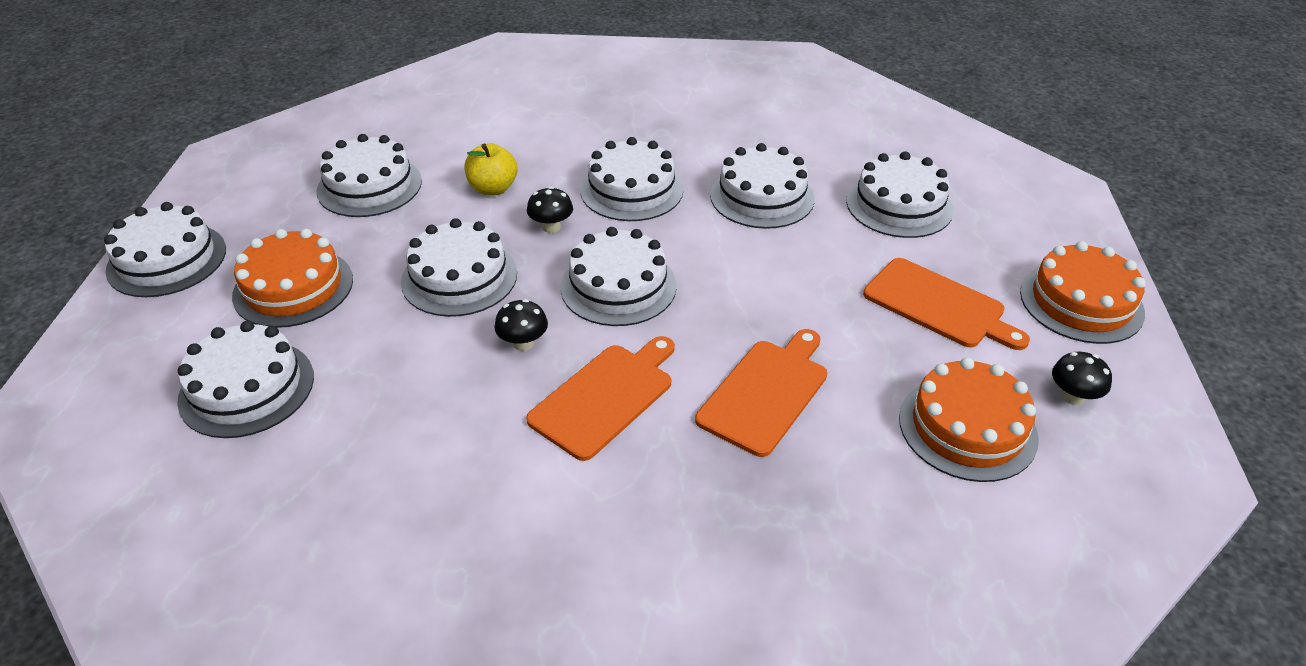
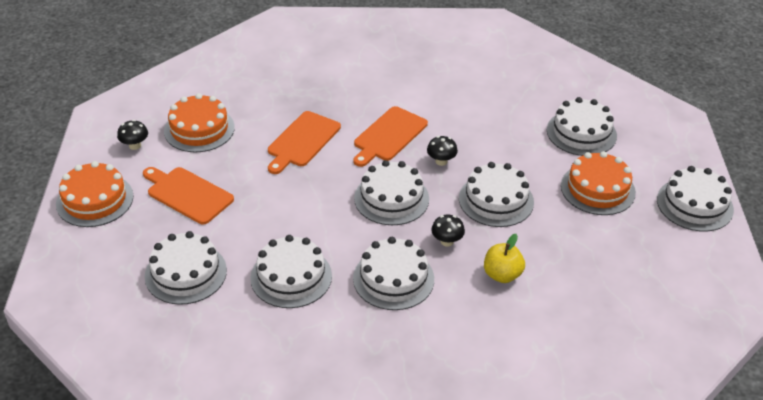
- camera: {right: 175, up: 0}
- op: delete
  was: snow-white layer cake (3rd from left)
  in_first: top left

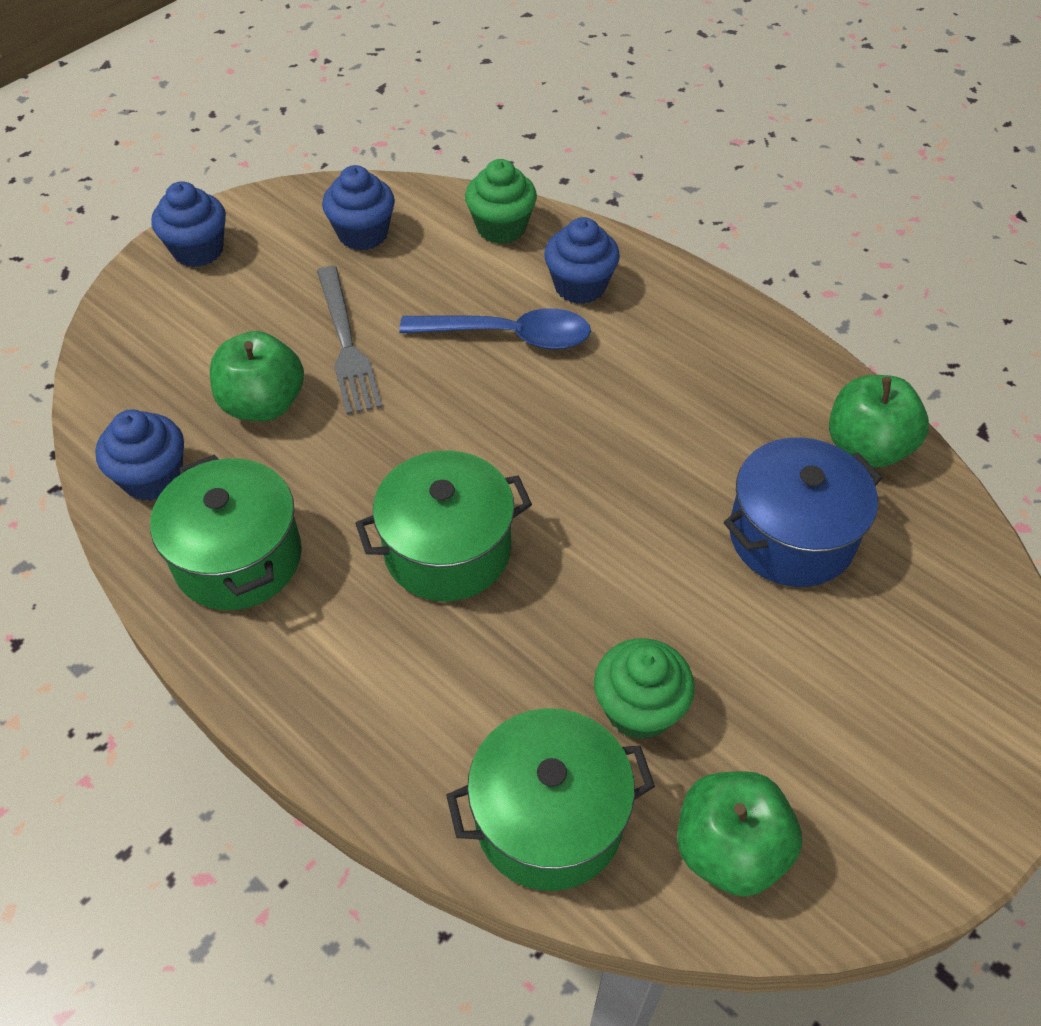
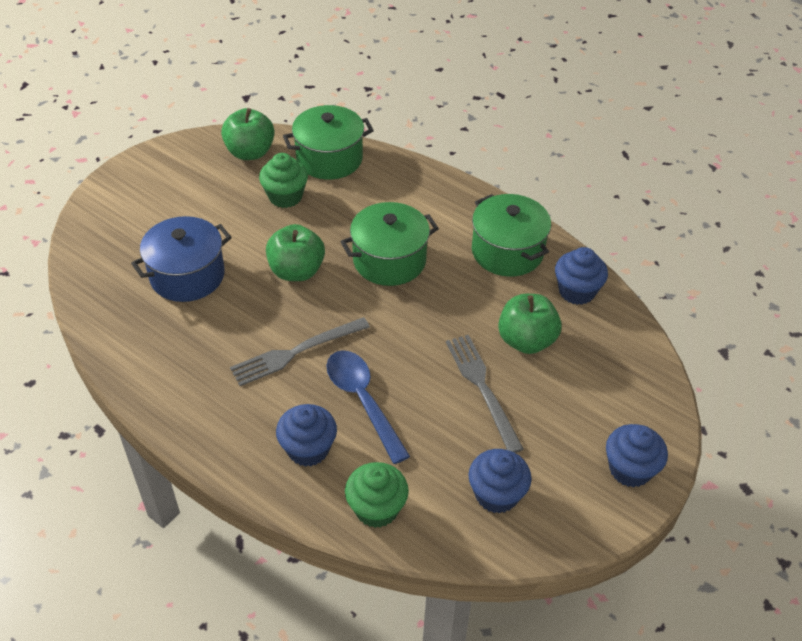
- camera: {right: 175, up: -5}
- op: insert
  now: ash-grey dinner fork (1st from left)
  in_second: centre
- op: move
  was: emerald apple (3rd from left in the first image)
  now: emerald apple (2nd from left)
  in_first: middle right
  in_second: centre
- op: rotate
  was: cobalt tablespoon
  in_first: top centre
  in_second: centre
  clockwise: 60

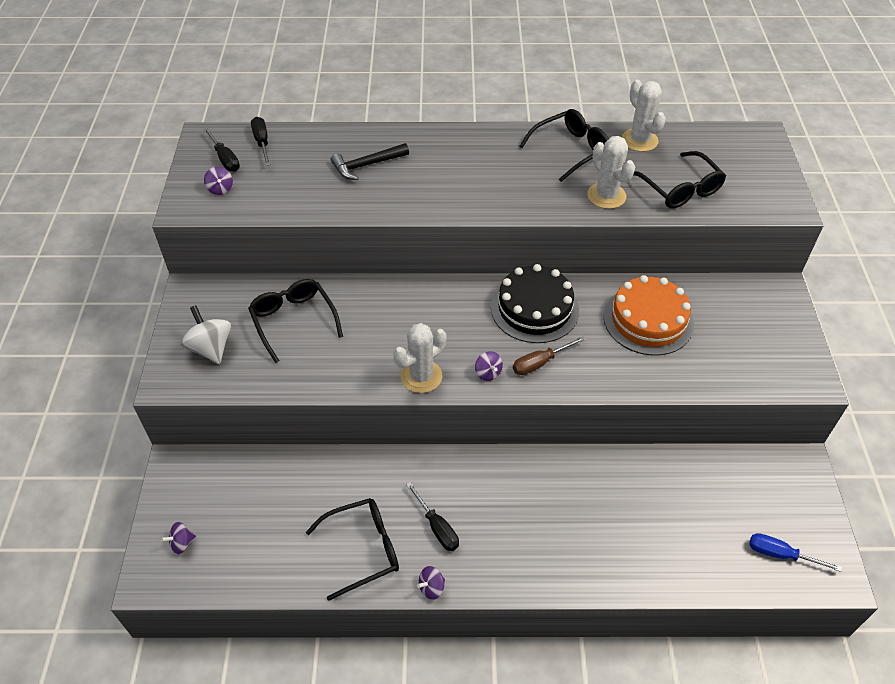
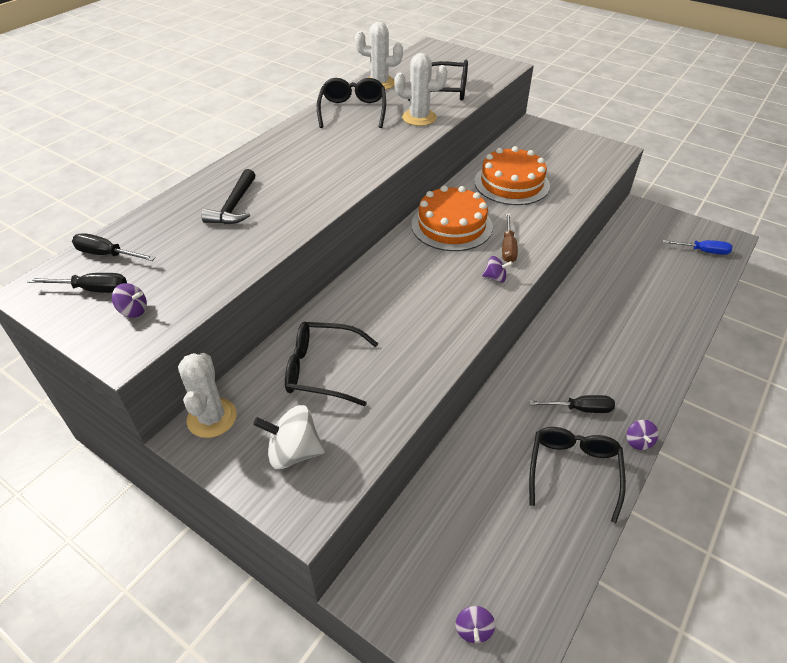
- camera: {right: -55, up: -5}
- op: move
  was: snow-white cactus (1st from left)
  in_first: centre
  in_second: middle left
- op: recolor
  was: black layer cake
  now: orange-coloured layer cake (1st from left)
  in_first: centre
  in_second: top centre
- op: rotate
  was: cobalt screwdriver
  in_first: bottom right
  in_second: middle right
  clockwise: -135

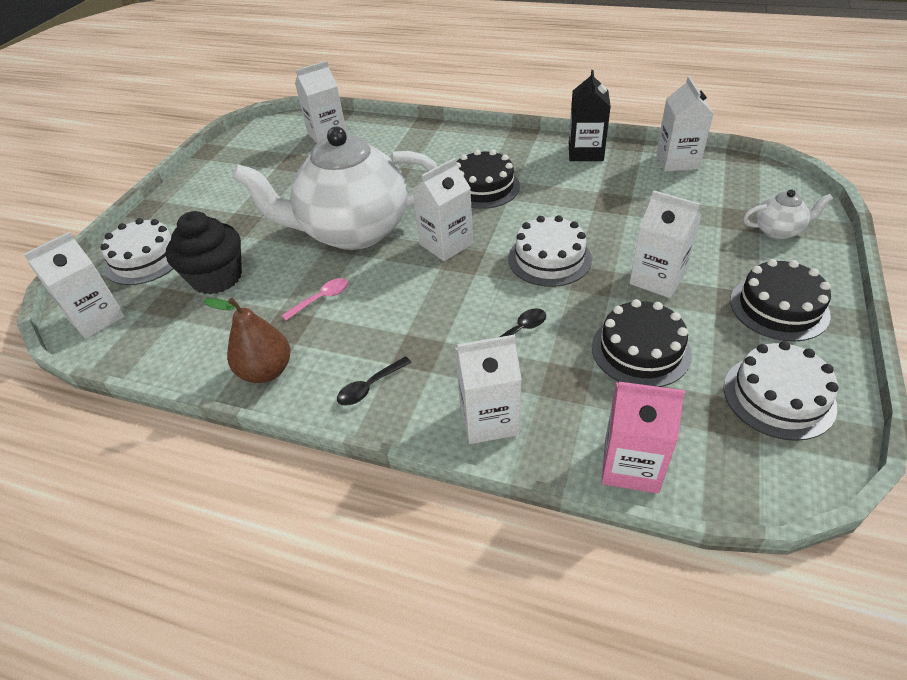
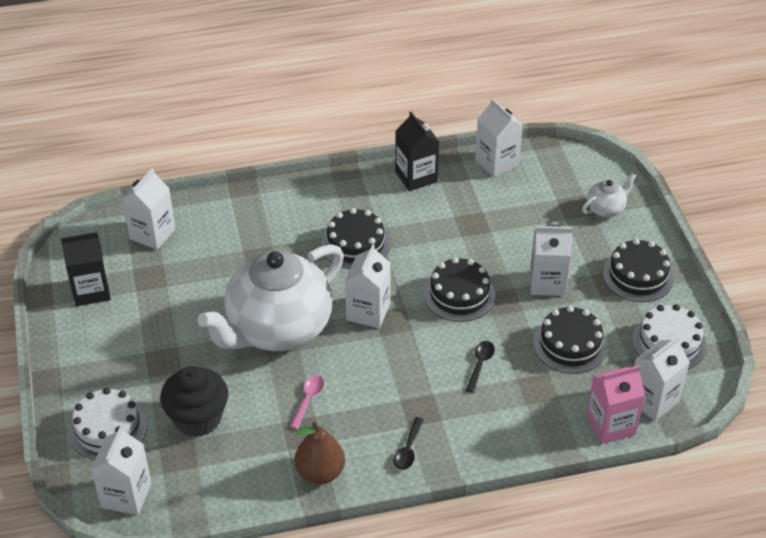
- camera: {right: -35, up: 0}
- op: insert
  now: black carton (1st from left)
  in_second: middle left
- op: recolor
  was: snow-white layer cake (2nd from left)
  now: black layer cake (2nd from left)
  in_first: centre
  in_second: centre
- op: move
  was: snow-white carton (4th from left in the first image)
  now: snow-white carton (6th from left)
  in_first: centre
  in_second: bottom right

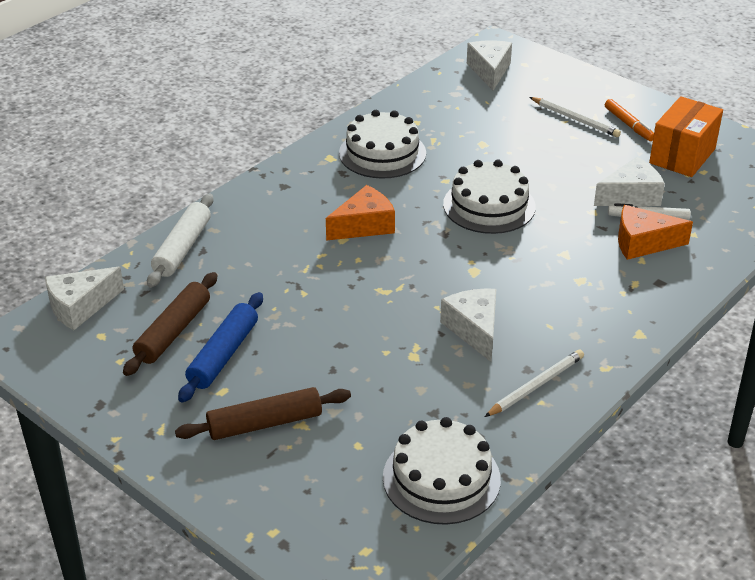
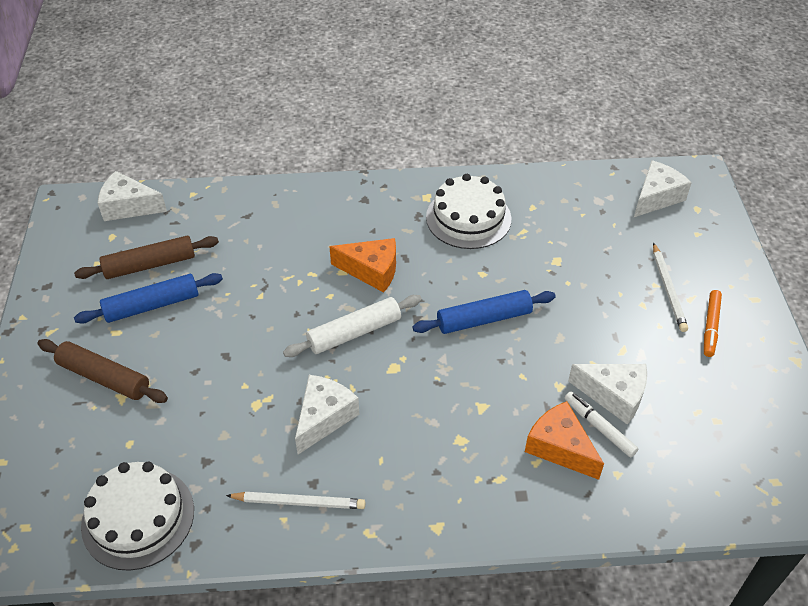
- camera: {right: 45, up: 10}
- op: move
  was: snow-white dough roller
  in_first: middle left
  in_second: centre
- op: replace
  was: snow-white layer cake (3rd from left)
  now: cobalt dough roller (2nd from left)
  in_first: centre
  in_second: centre
- op: delete
  was: orange-coloured box
  in_first: top right

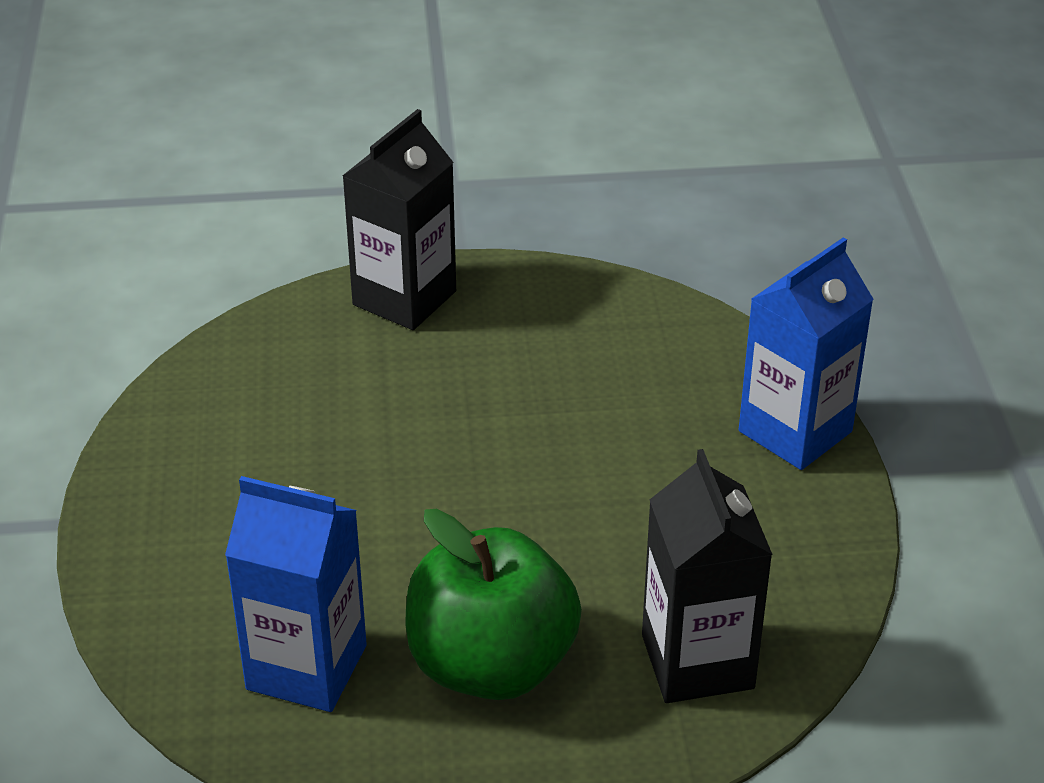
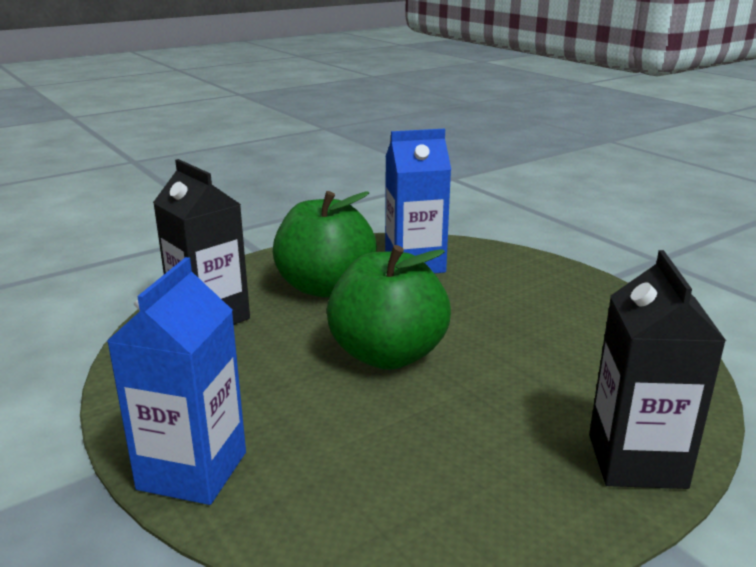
- camera: {right: 150, up: -15}
- op: insert
  now: emerald apple (2nd from left)
  in_second: centre

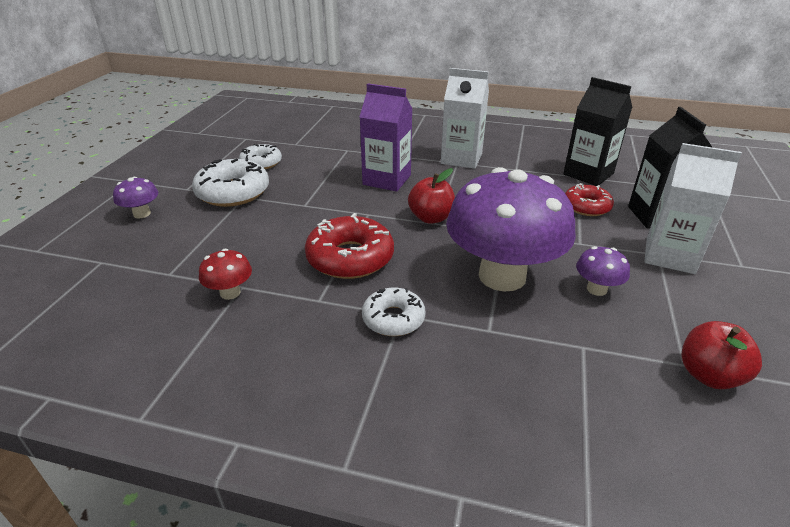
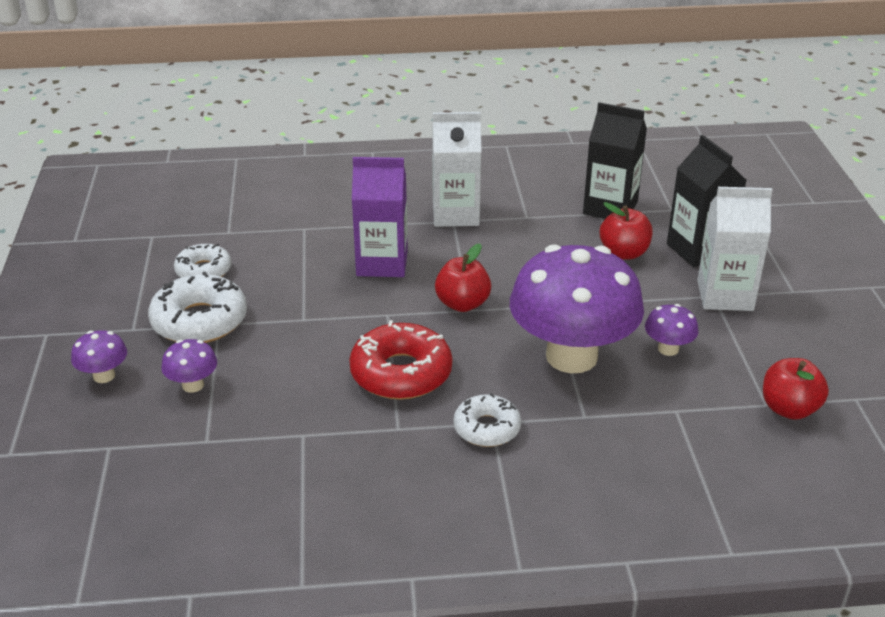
- camera: {right: -20, up: 0}
- op: insert
  now: violet mushroom (2nd from left)
  in_second: middle left
- op: replace
  was: scarlet donut (2nd from left)
  now: scarlet apple (2nd from left)
  in_first: middle right
  in_second: middle right
- op: delete
  was: scarlet mushroom
  in_first: middle left

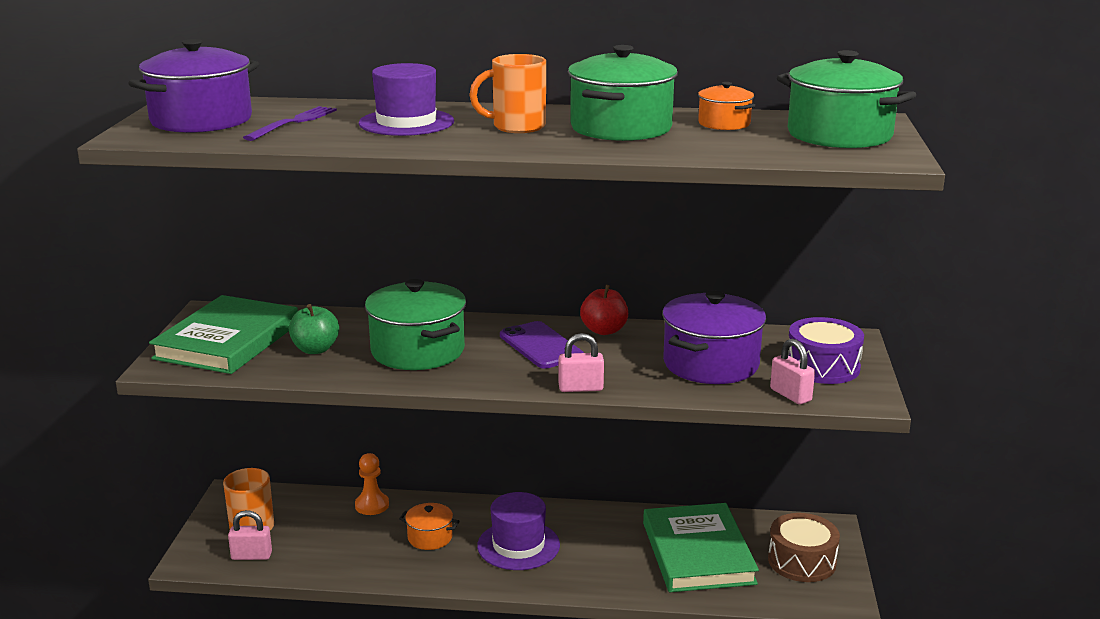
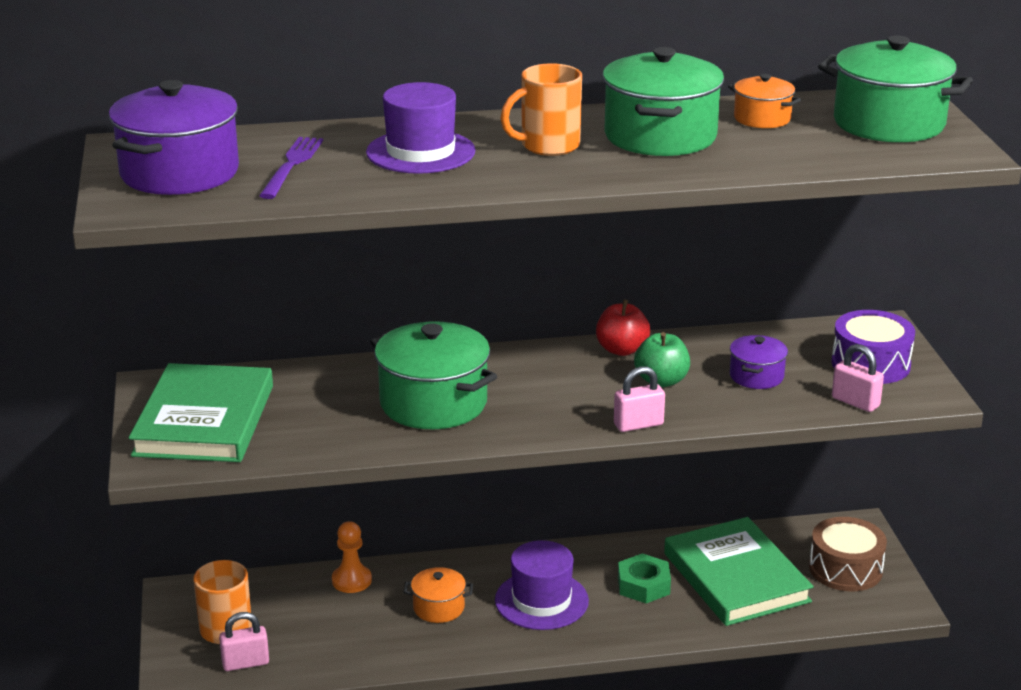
- camera: {right: -15, up: 5}
- op: insert
  now: emerald hex nut
  in_second: bottom centre
- op: move
  was: emerald apple
  in_first: middle left
  in_second: centre
- op: resize
  was: violet pot (2nd from left)
  in_first: centre
  in_second: middle right
  ratio: 0.52
- op: delete
  was: violet mobile phone
  in_first: centre

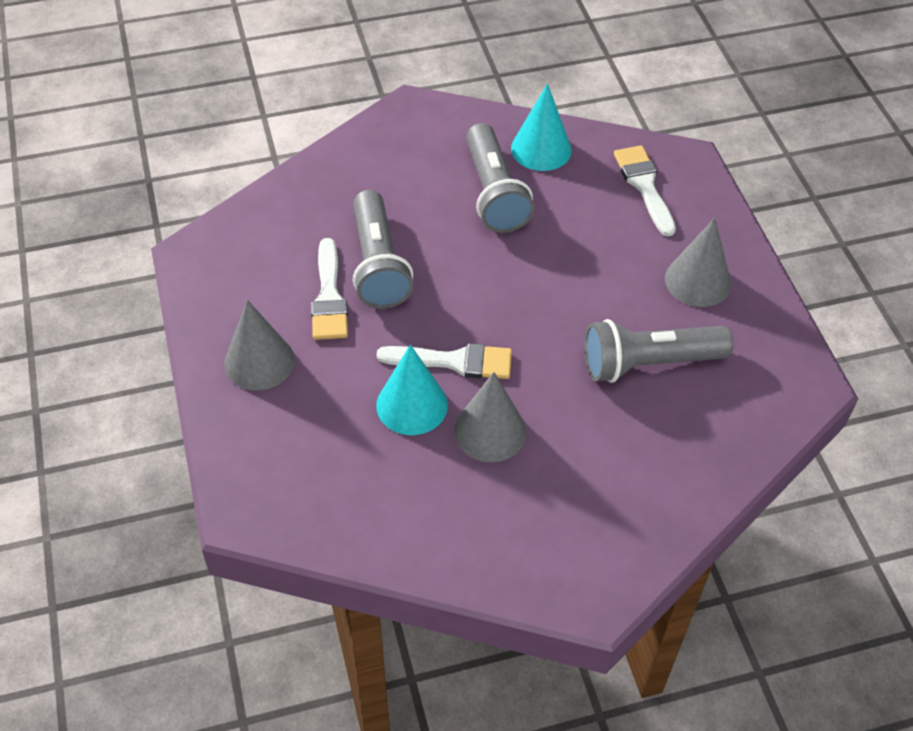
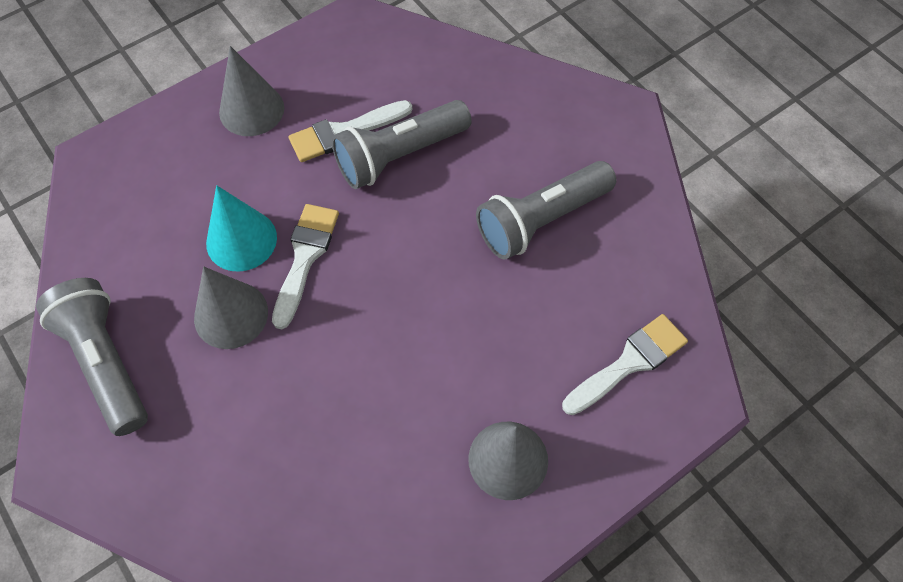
- camera: {right: 70, up: 10}
- op: move
  was: ash-grey flashlight (3rd from left in the first image)
  now: ash-grey flashlight (1st from left)
  in_first: middle right
  in_second: middle left
- op: rotate
  was: snow-white paint brush (2nd from left in the first image)
  in_first: centre
  in_second: centre
  clockwise: -150
- op: delete
  was: aqua solid cone (2nd from left)
  in_first: top centre

